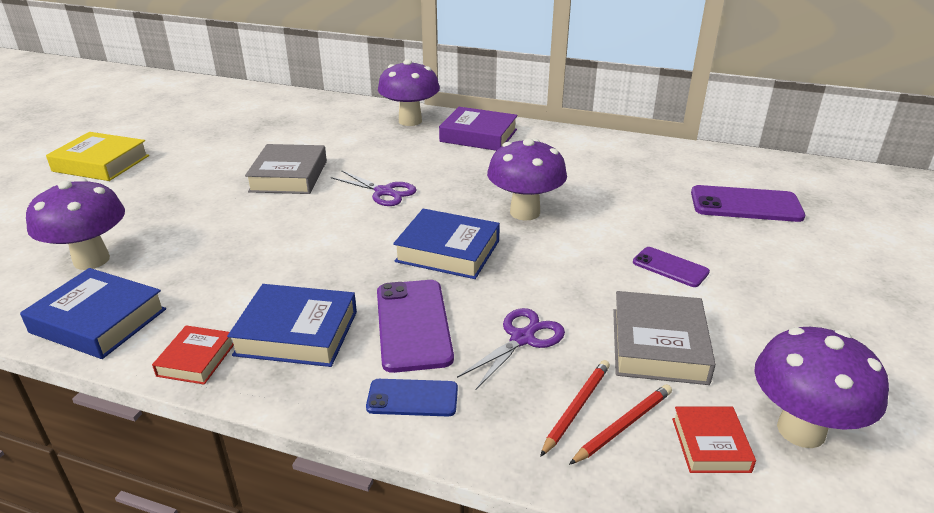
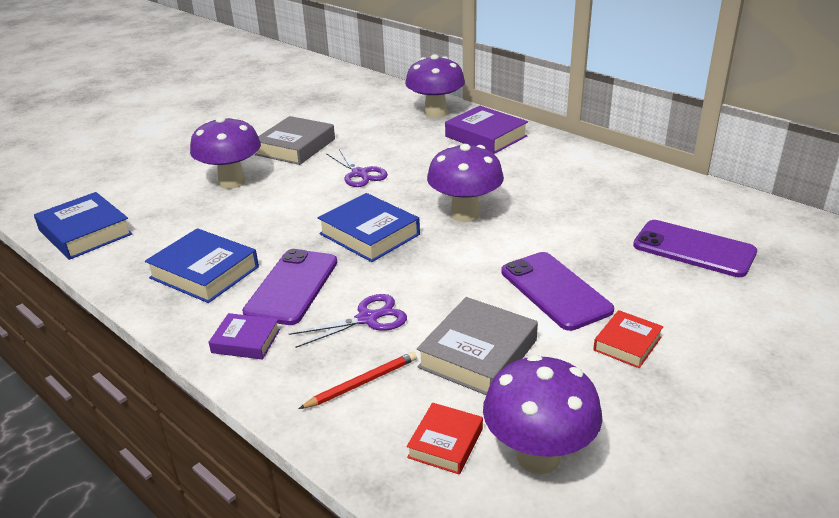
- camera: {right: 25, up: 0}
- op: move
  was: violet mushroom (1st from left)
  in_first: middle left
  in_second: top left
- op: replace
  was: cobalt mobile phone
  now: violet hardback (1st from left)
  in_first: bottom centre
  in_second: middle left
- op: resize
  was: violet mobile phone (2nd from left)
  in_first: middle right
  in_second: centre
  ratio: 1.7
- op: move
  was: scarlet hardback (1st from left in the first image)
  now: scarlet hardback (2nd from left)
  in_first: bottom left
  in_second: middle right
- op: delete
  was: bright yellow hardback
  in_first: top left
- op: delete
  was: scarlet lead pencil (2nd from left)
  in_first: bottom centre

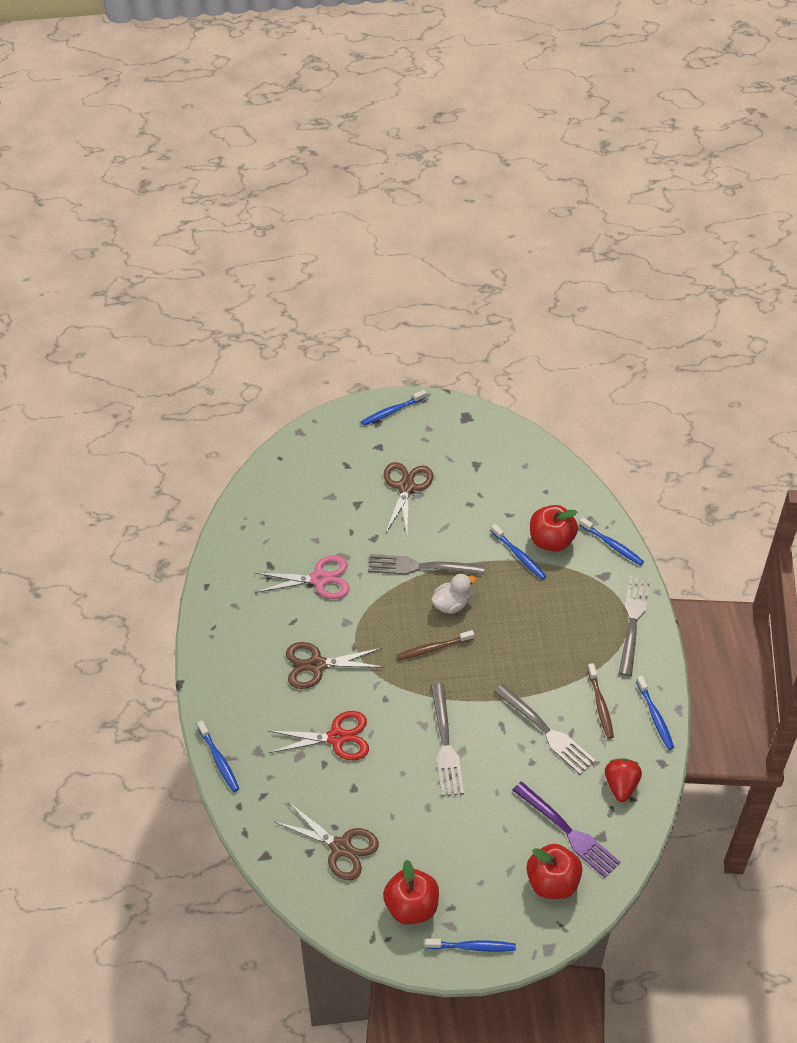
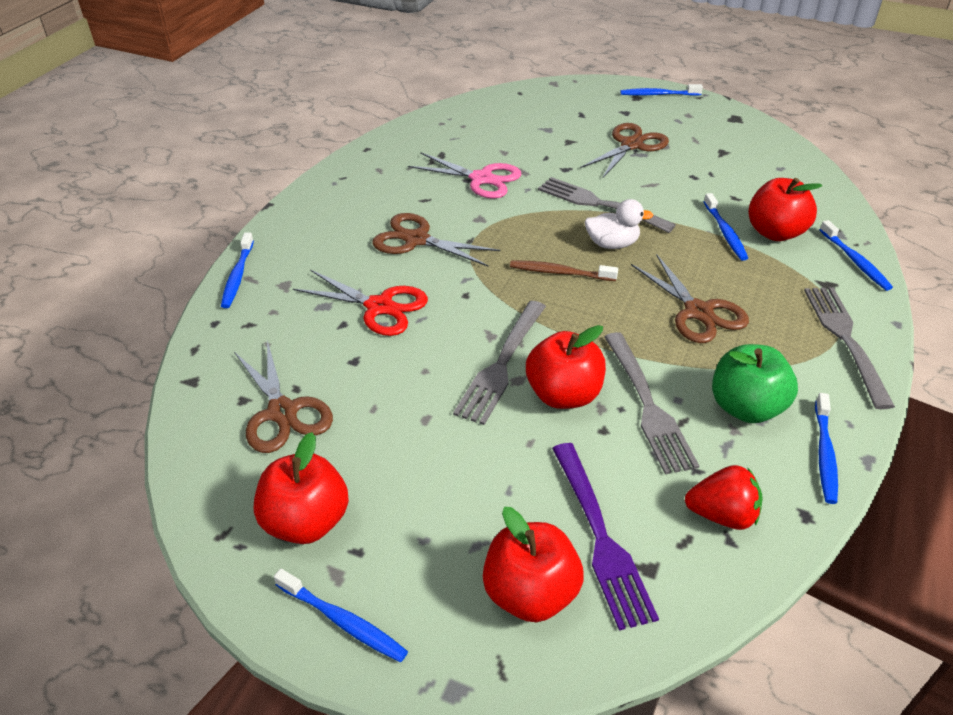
- camera: {right: 30, up: -10}
- op: insert
  now: scarlet apple (3rd from left)
  in_second: centre
- op: insert
  now: brown shears (4th from left)
  in_second: middle right
- op: rotate
  was: scarlet strawberry
  in_first: bottom right
  in_second: bottom right
  clockwise: 60
- op: replace
  was: brown dental brush (2nd from left)
  now: emerald apple
  in_first: bottom right
  in_second: middle right
- op: rotate
  was: ash-grey dinner fork (4th from left)
  in_first: middle right
  in_second: middle right
  clockwise: -45

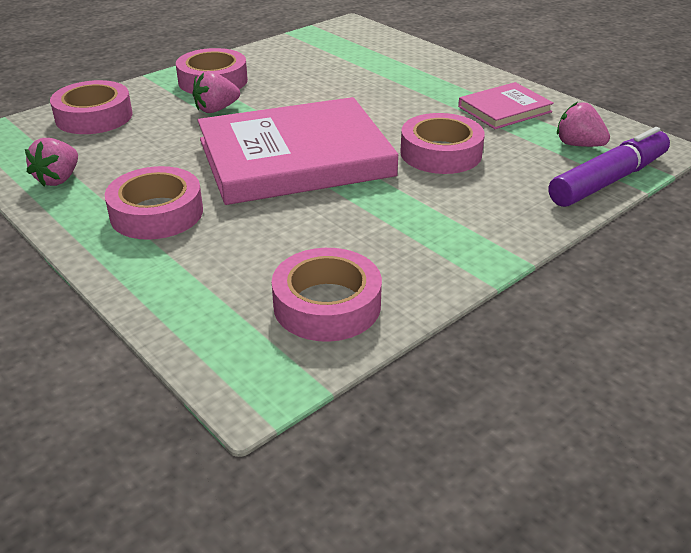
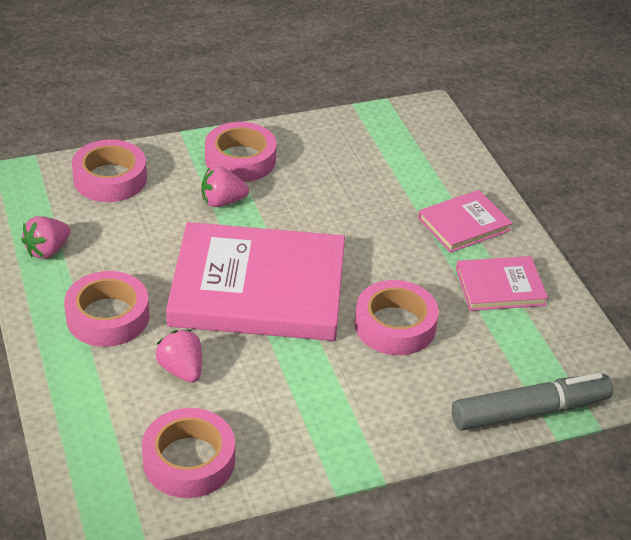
- camera: {right: 20, up: 5}
- op: move
  was: pink strawberry (3rd from left in the first image)
  now: pink strawberry (2nd from left)
  in_first: top right
  in_second: middle left
- op: insert
  now: pink hardback (2nd from left)
  in_second: middle right
- op: recolor
  was: violet marker pen
  now: ash-grey marker pen
  in_first: top right
  in_second: bottom right

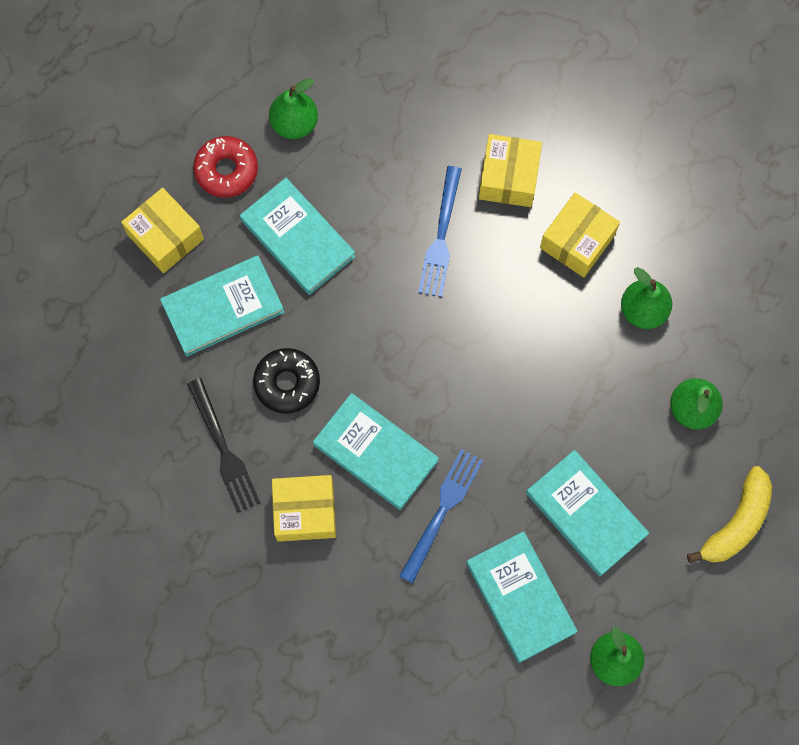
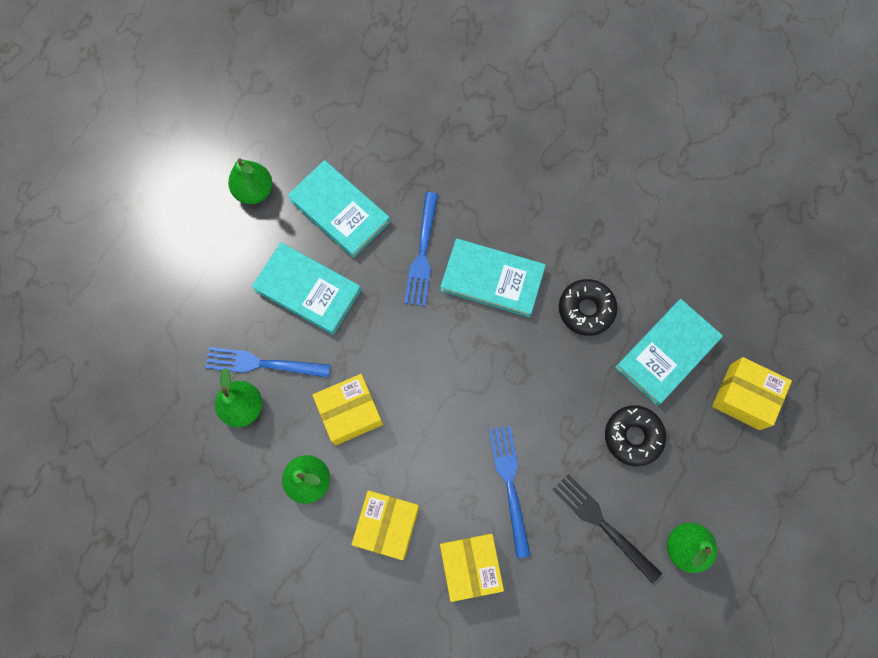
- camera: {right: 160, up: 0}
- op: insert
  now: cobalt dinner fork (1st from left)
  in_second: middle left
- op: move
  was: bright yellow box (2nd from left in the first image)
  now: bright yellow box (1st from left)
  in_first: bottom centre
  in_second: centre
- op: move
  was: black dinner fork
  in_first: middle left
  in_second: bottom right
- op: replace
  was: aqua hardback (2nd from left)
  now: black donut (2nd from left)
  in_first: top centre
  in_second: middle right
- op: delete
  was: scarlet donut
  in_first: top left
- op: delete
  was: bright yellow toy banana
  in_first: bottom right

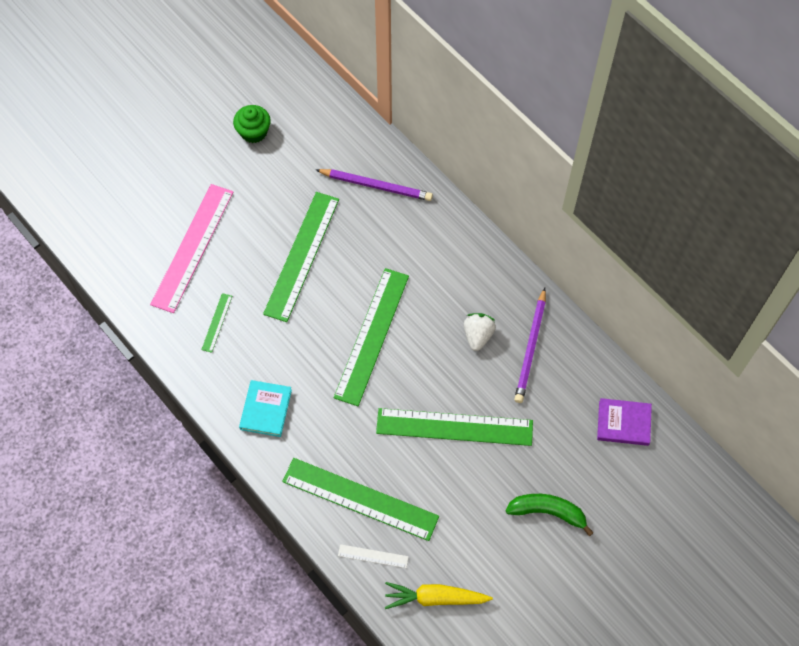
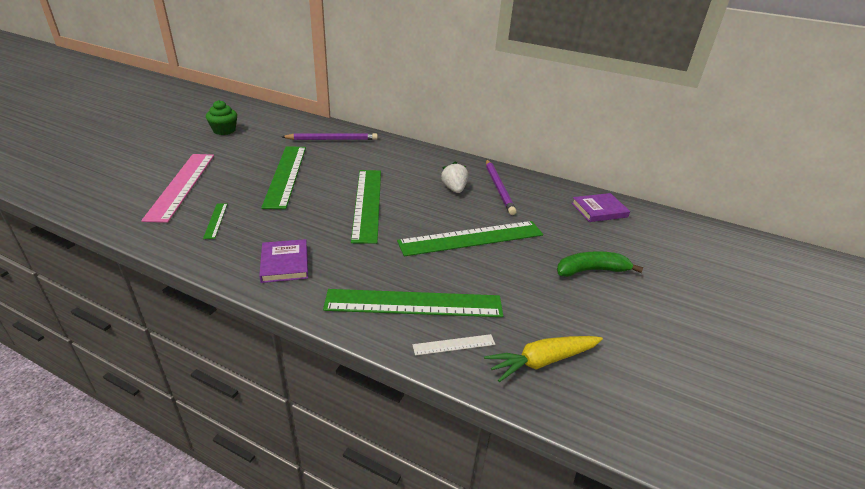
- camera: {right: -25, up: -30}
- op: recolor
  was: aqua hardback
  now: violet hardback (1st from left)
  in_first: middle left
  in_second: middle left

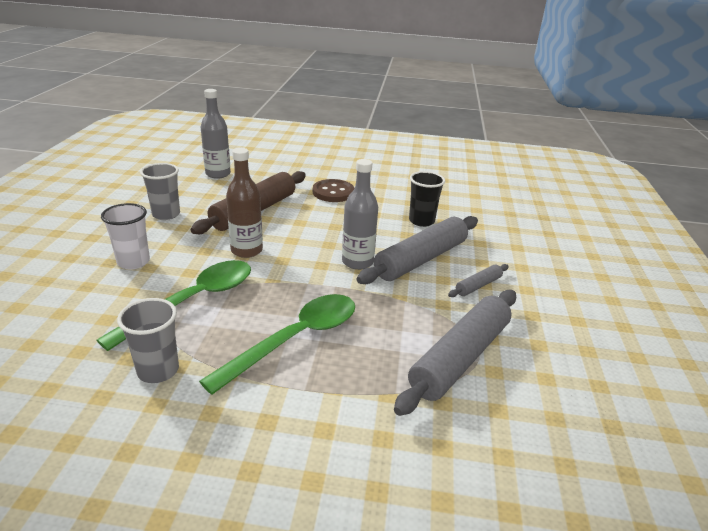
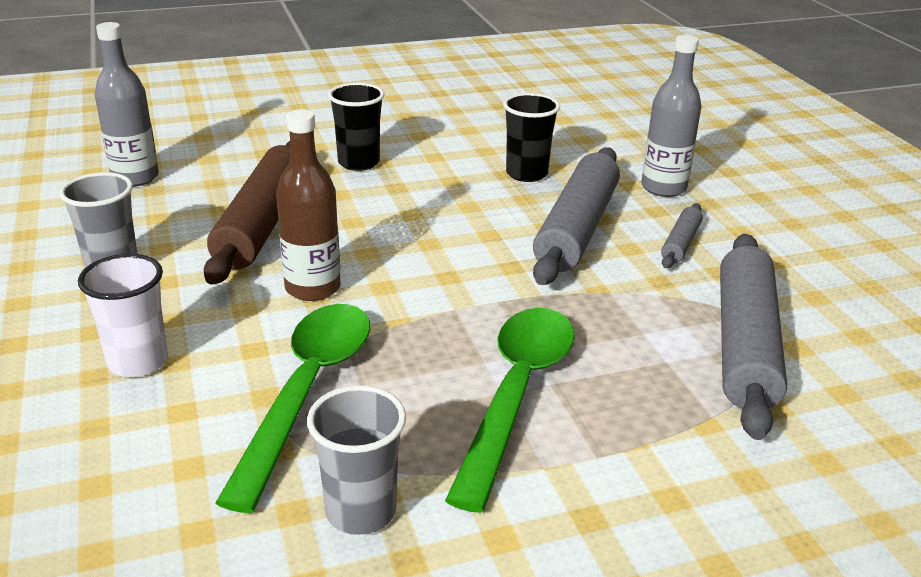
- camera: {right: -25, up: 0}
- op: replace
  was: brown button
  now: black cup (1st from left)
  in_first: centre
  in_second: top centre
- op: move
  was: ash-grey flask (2nd from left)
  in_first: centre
  in_second: top right

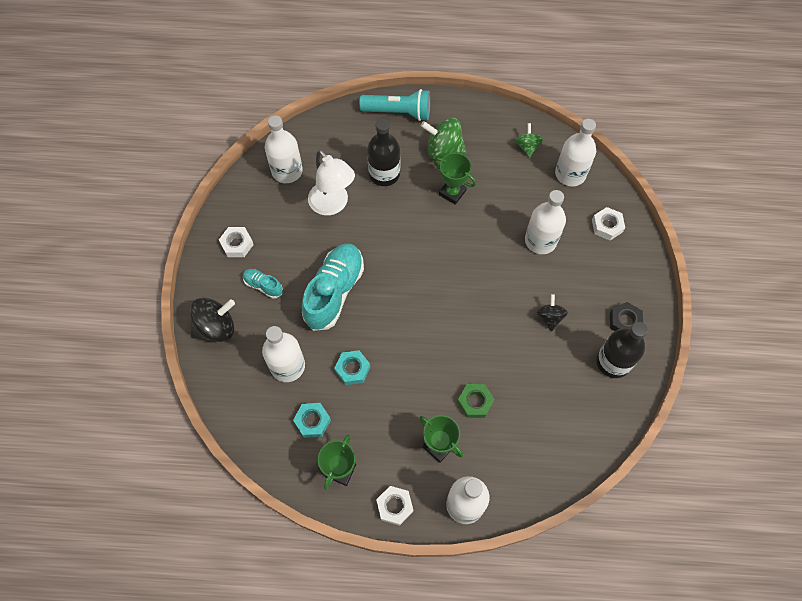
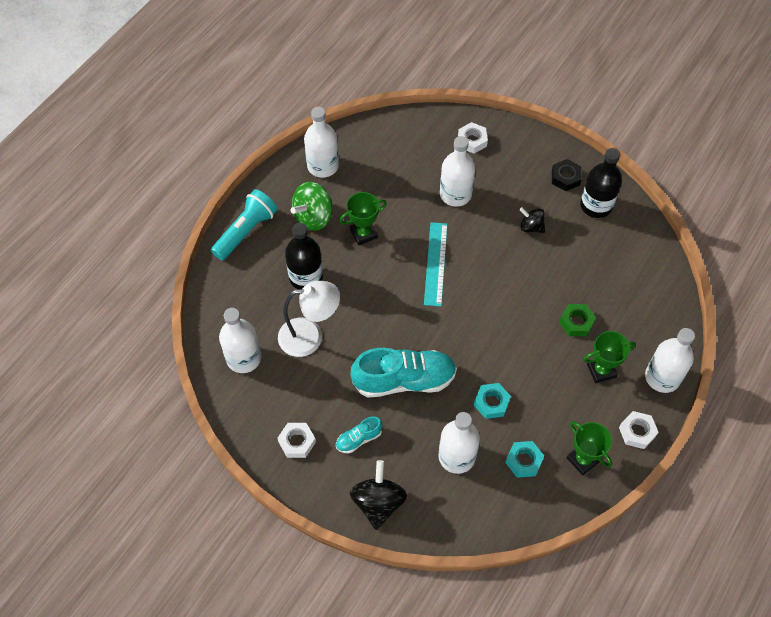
- camera: {right: -60, up: -5}
- op: move
  was: snow-white flask (5th from left in the first image)
  now: snow-white flask (2nd from left)
  in_first: top right
  in_second: top centre
- op: rotate
  was: aqua sneaker (2nd from left)
  in_first: centre
  in_second: centre
  clockwise: 120
- op: insert
  now: aqua ruler
  in_second: centre
- op: delete
  was: emerald spinning top (2nd from left)
  in_first: top centre

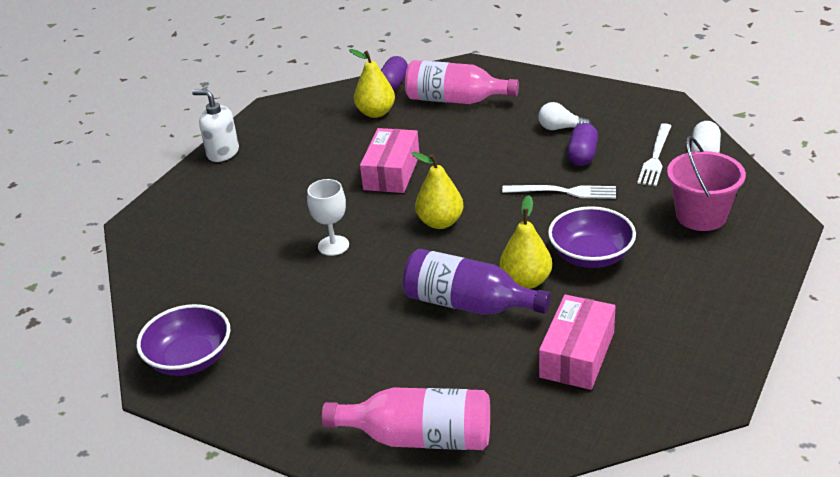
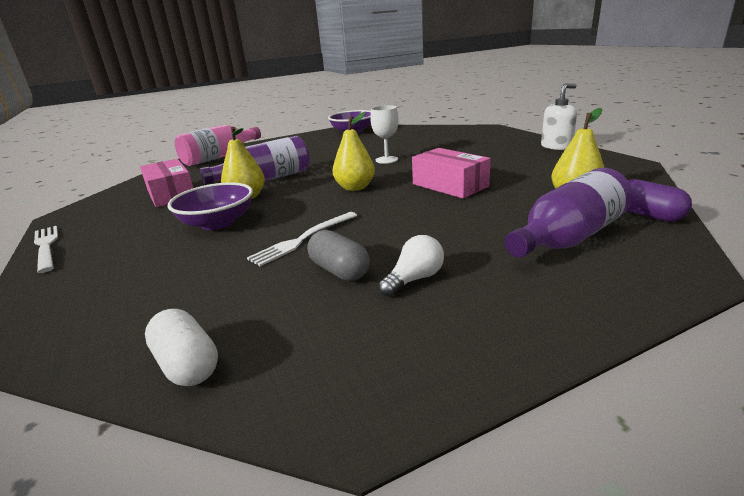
- camera: {right: 125, up: -10}
- op: move
  was: snow-white dinner fork (2nd from left in the first image)
  now: snow-white dinner fork (1st from left)
  in_first: top right
  in_second: middle left
- op: recolor
  was: violet pill shape (2nd from left)
  now: ash-grey pill shape
  in_first: top right
  in_second: centre
- op: recolor
  was: pink flask (2nd from left)
  now: violet flask (2nd from left)
  in_first: top centre
  in_second: middle right
- op: delete
  was: pink sand bucket
  in_first: middle right

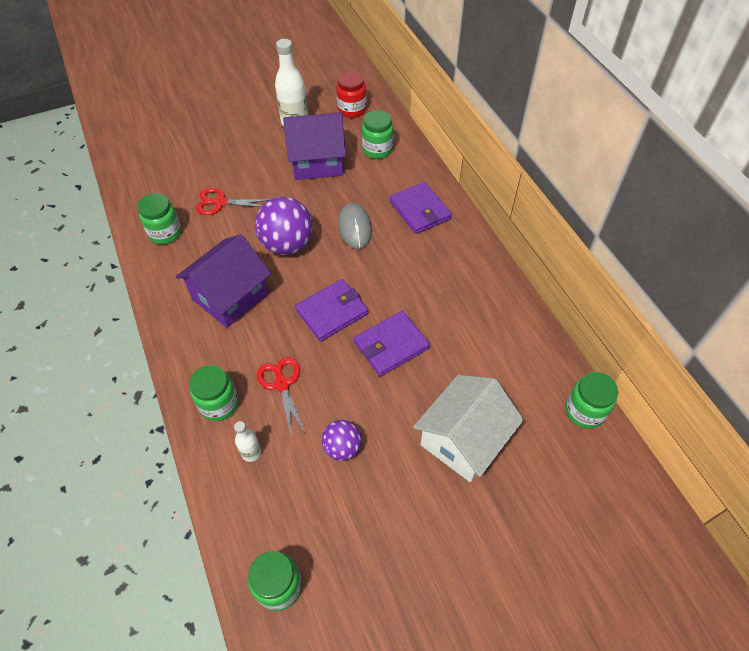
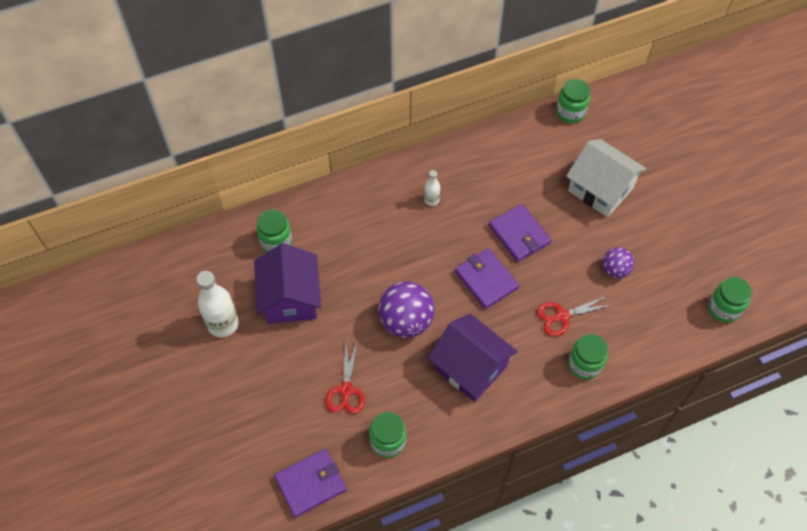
- camera: {right: -90, up: 5}
- op: move
  was: violet billfold (3rd from left in the first image)
  now: violet billfold (1st from left)
  in_first: top centre
  in_second: bottom centre
- op: move
  was: snow-white flask (1st from left in the first image)
  now: snow-white flask (2nd from left)
  in_first: bottom left
  in_second: centre
- op: delete
  was: scarlet jar
  in_first: top centre
- op: delete
  was: ash-grey PC mouse
  in_first: centre

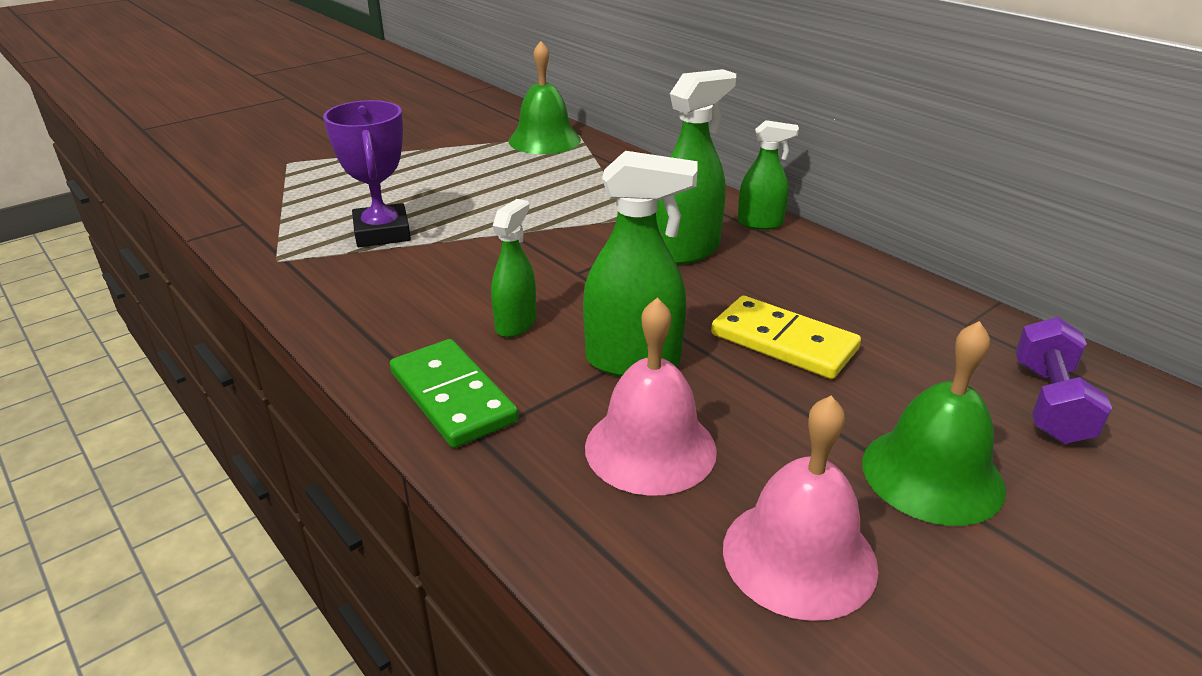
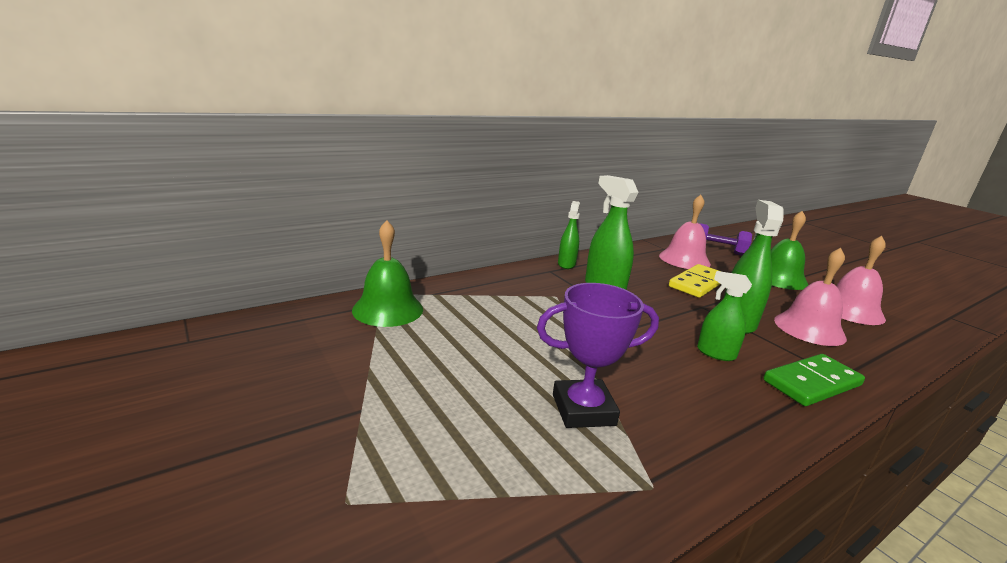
- camera: {right: -85, up: -10}
- op: insert
  now: pink hand bell (1st from left)
  in_second: middle right

